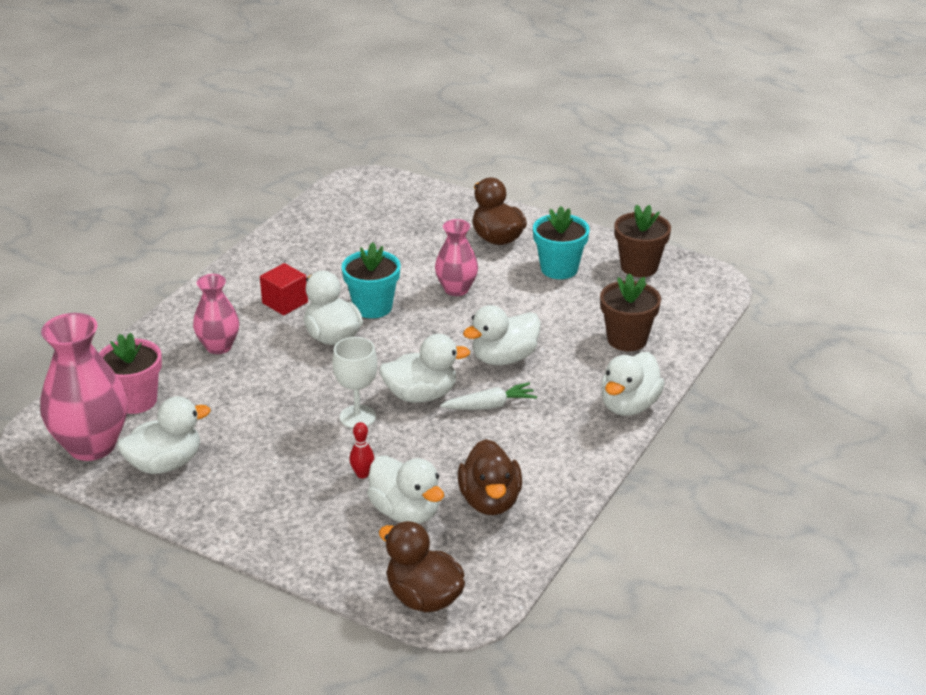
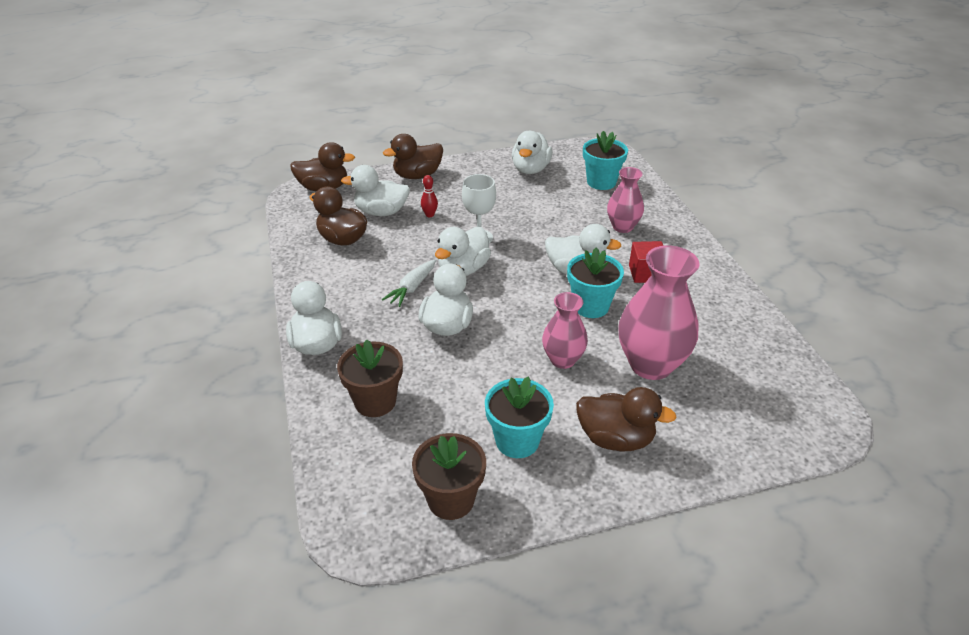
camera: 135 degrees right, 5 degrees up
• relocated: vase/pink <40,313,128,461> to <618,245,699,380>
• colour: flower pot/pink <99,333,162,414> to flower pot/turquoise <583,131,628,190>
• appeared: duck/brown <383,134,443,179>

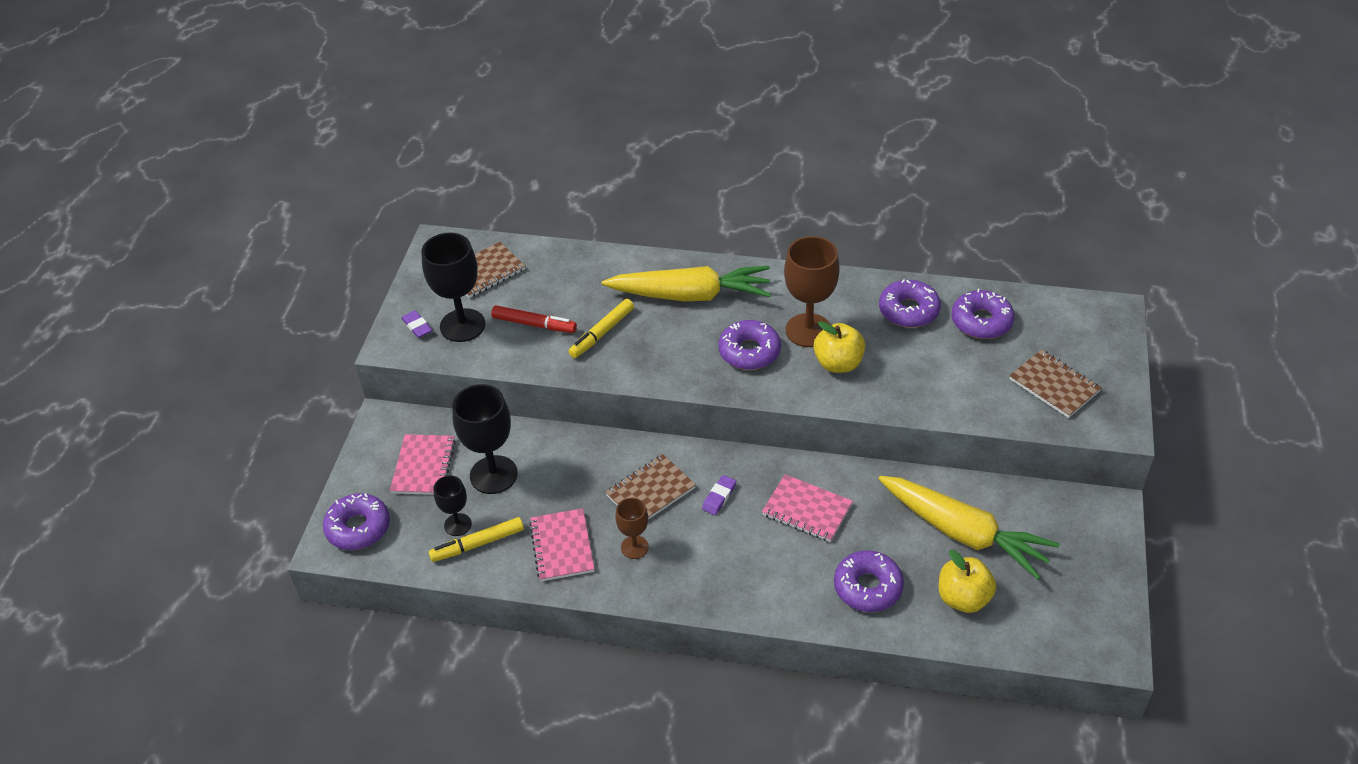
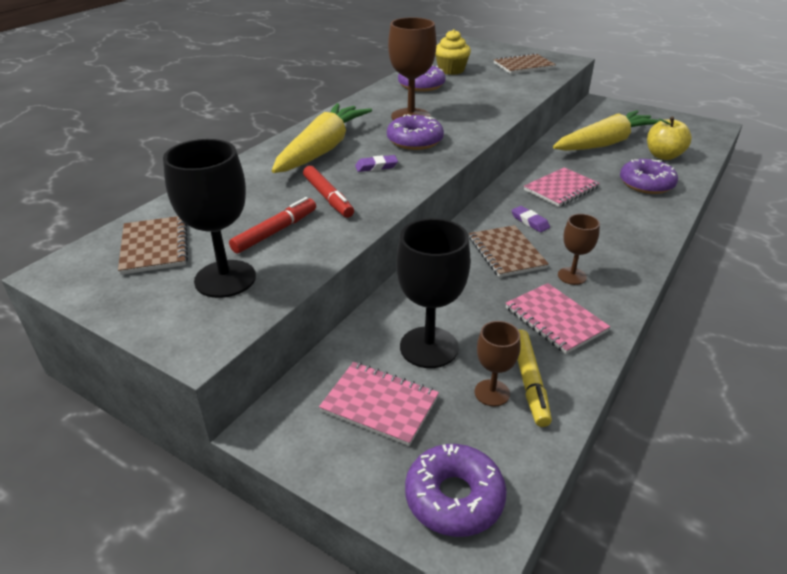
camera: 70 degrees left, 10 degrees down
• relocated: eraser/purple <401,310,432,338> to <355,155,398,172>
• colour: goblet/black <433,475,472,536> to goblet/brown <475,321,520,406>
• spun: notebook/pink <529,508,594,581> = <505,283,610,354> 45 degrees clockwise
• colour: marker/yellow <568,299,634,358> to marker/red <303,166,354,218>
• missing: apple/yellow <814,321,865,373>
• exchanged: donut/purple <952,289,1014,339> to cupcake/yellow <435,29,471,75>

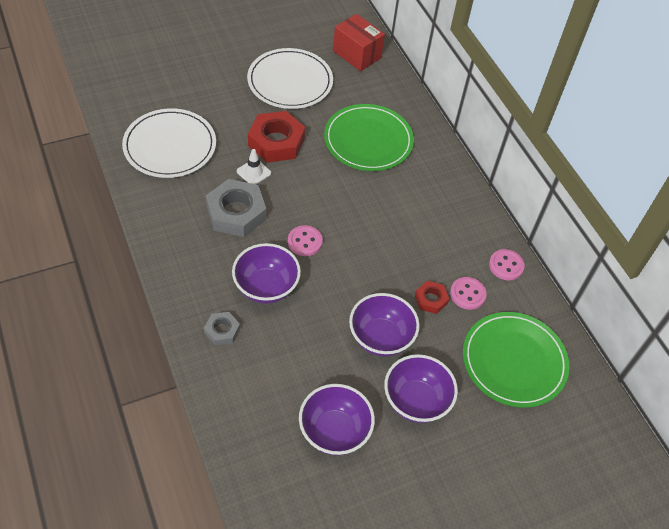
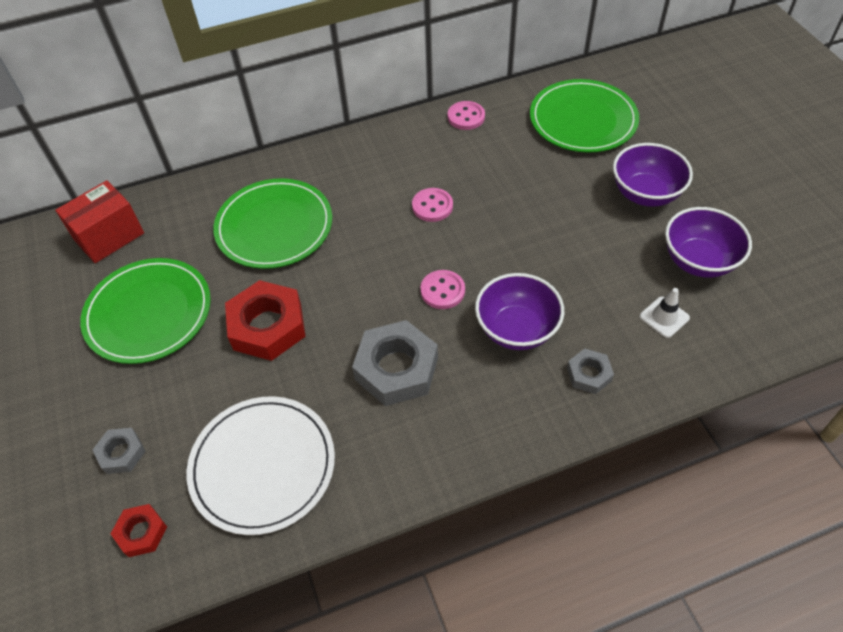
camera: 80 degrees left, 0 degrees up
• relocated: traffic cone/white <237,149,271,185> to <640,288,690,338>
• colour: plate/white <247,48,333,109> to plate/green <80,258,211,364>
• missing: bowl/purple <349,293,420,356>
• relocated: nut/red <415,281,449,314> to <111,504,167,557>
• relocated: button/pink <450,277,487,310> to <412,188,453,222>
• appeared: nut/grey <93,428,146,474>

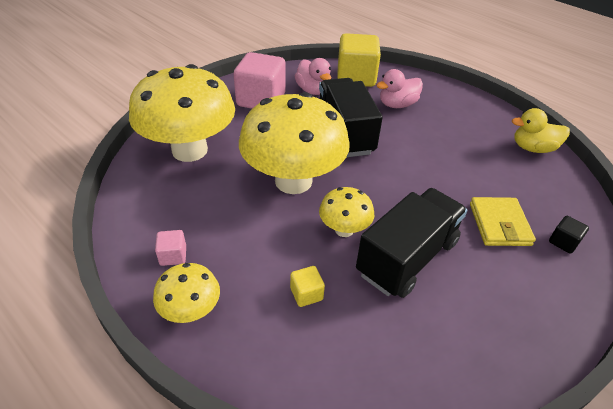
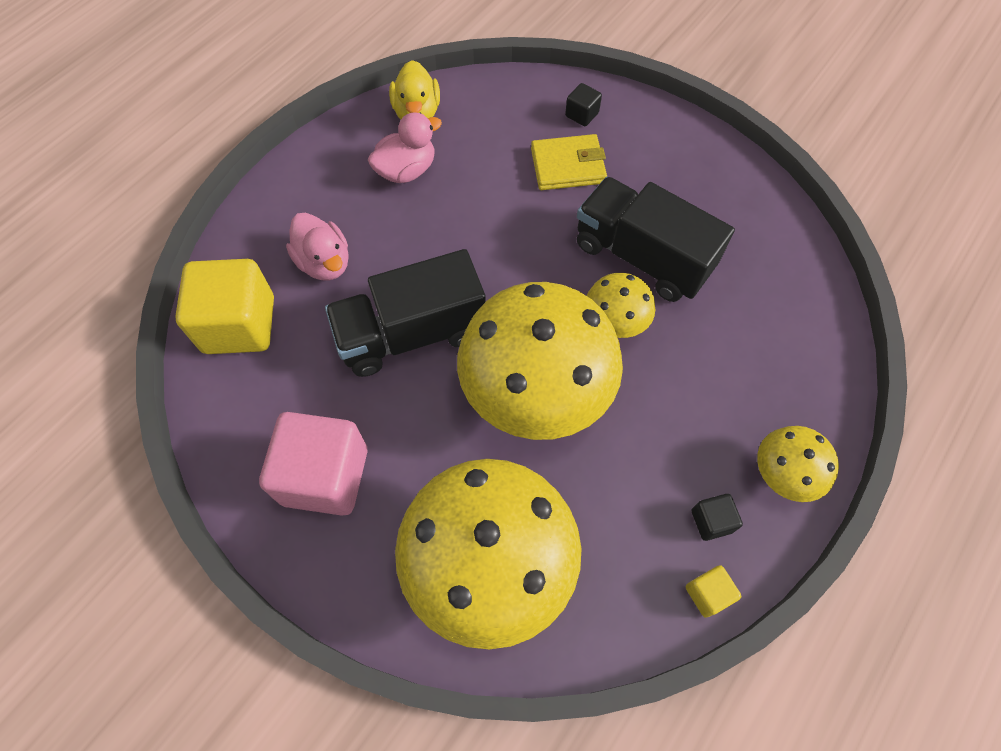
camera: 95 degrees left, 20 degrees up
• colour: cube/pink <155,230,186,266> to cube/black <692,494,743,541>
• relocated: cube/yellow <290,266,325,307> to <686,565,741,618>
• relocated: duck/pink <295,58,331,95> to <368,112,442,183>

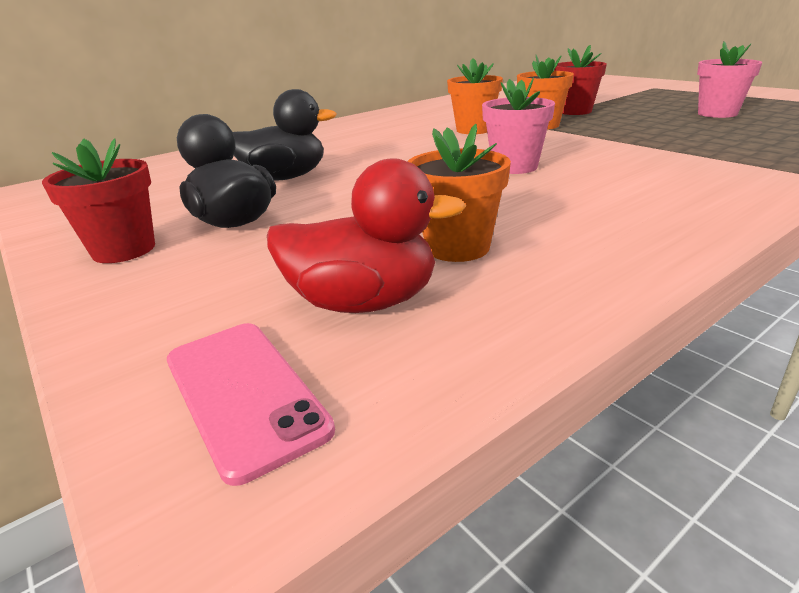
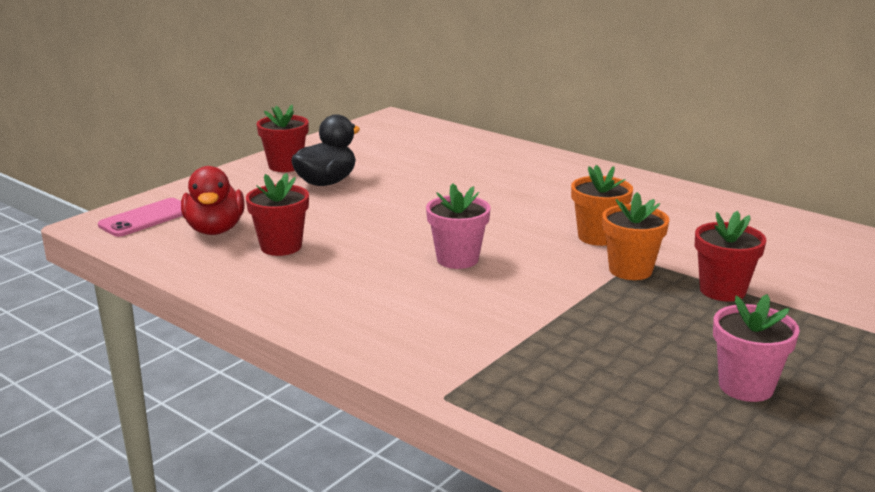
camera: 75 degrees right, 5 degrees down
• missing: duck/black <233,89,337,180>
• colour: flower pot/orange <407,124,511,262> to flower pot/red <246,173,309,256>

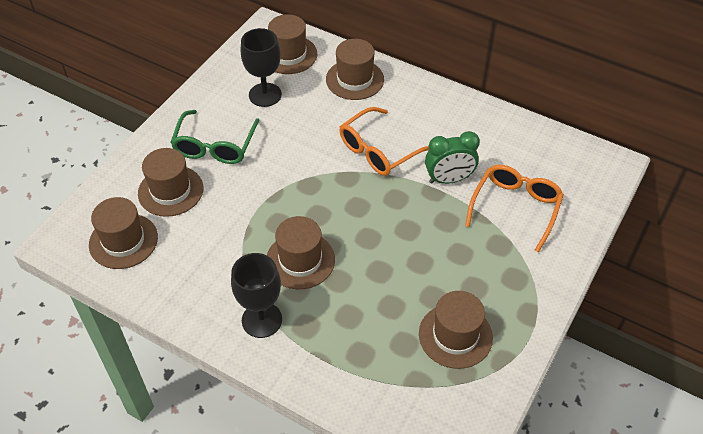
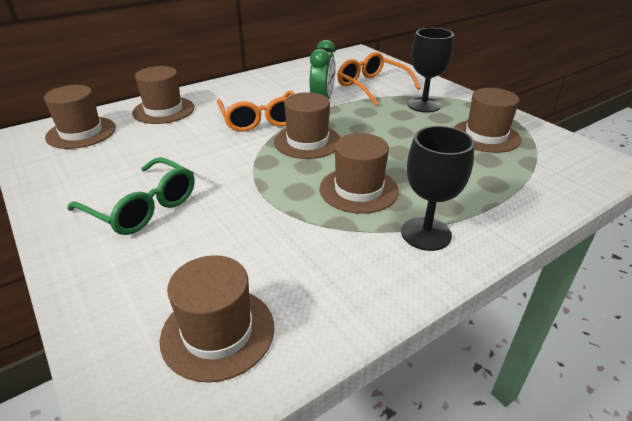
camera: 65 degrees left, 15 degrees down
• relocated: hat/brown <138,148,203,217> to <274,92,341,159>
• relocated: goblet/black <241,28,282,107> to <408,28,454,113>

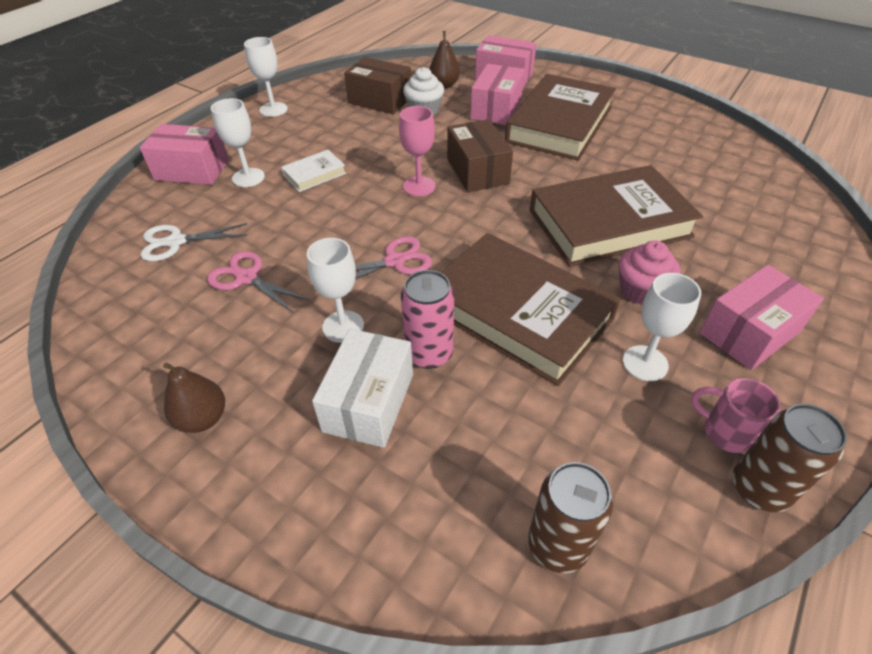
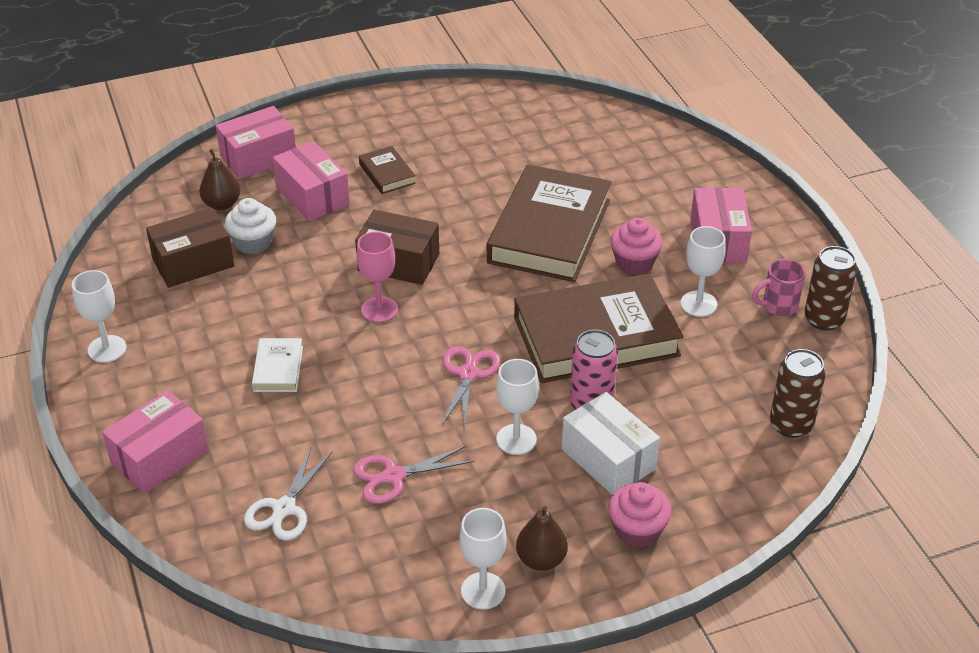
camera: 55 degrees left, 5 degrees down
• relocated: goblet/white <211,98,265,187> to <460,508,507,610>
• size: book/brown <505,74,616,161> = <359,146,416,194> x0.43
• appeared: cupcake/pink <608,482,671,548>

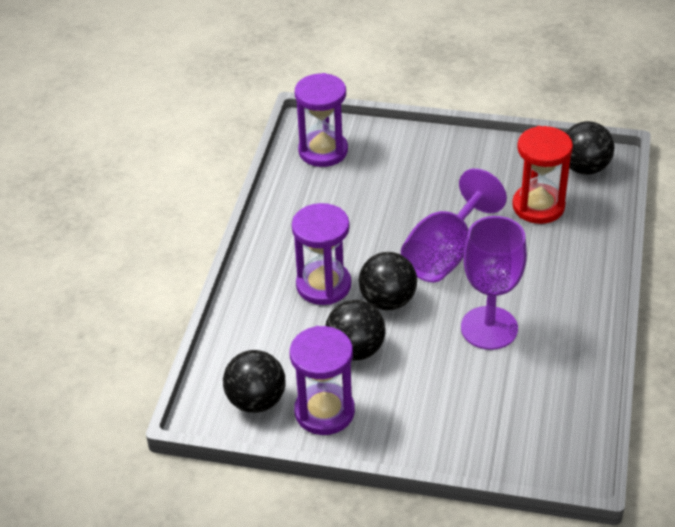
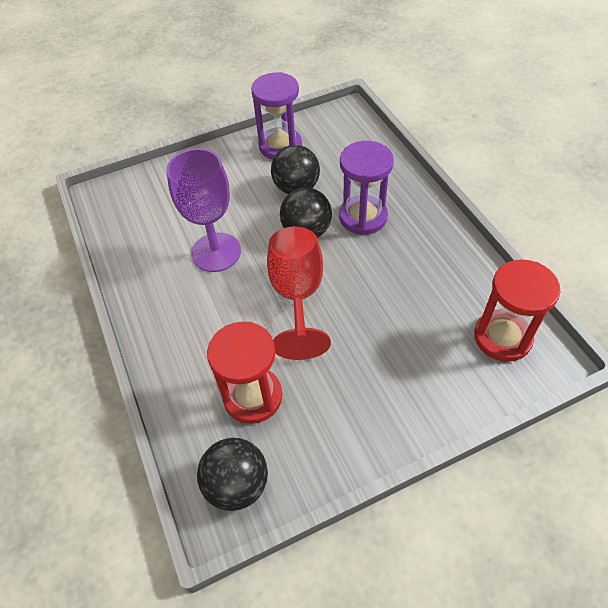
camera: 145 degrees right, 10 degrees up
• missing: ball/black <223,350,286,413>
• colour: hourglass/purple <295,73,348,167> to hourglass/red <474,259,560,362>
• colour: goblet/purple <401,168,507,282> to goblet/red <267,226,331,360>

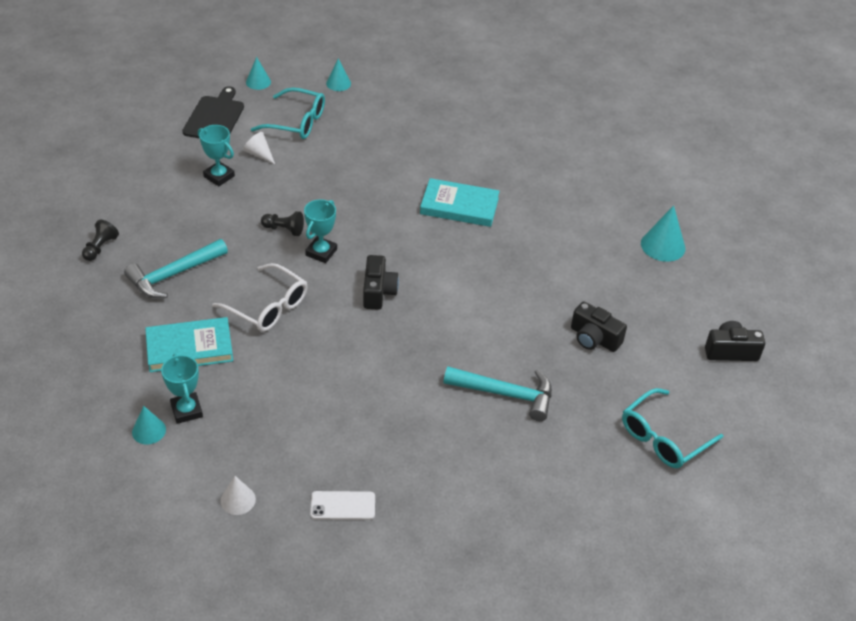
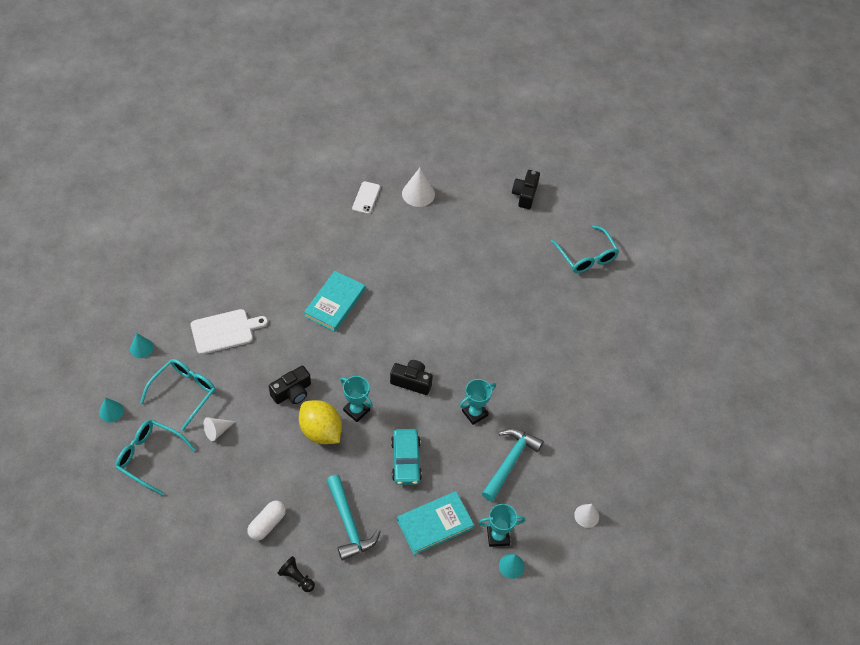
camera: 75 degrees left, 10 degrees up
• spun: book/turquoise <145,317,233,372> = <397,491,474,555> 60 degrees clockwise
• exchanged: cutting board/black <182,86,244,138> to glasses/turquoise <115,420,196,495>
• relocated: trophy/turquoise <198,125,235,186> to <460,379,496,425>
• exchanged: glasses/white <212,263,308,332> to car/turquoise <391,429,422,485>
• exchanged: pawn/black <261,211,304,236> to lemon/yellow <299,400,342,444>
• relocated: phone/white <310,491,375,520> to <352,181,380,214>
• relocated: hammer/turquoise <444,367,552,421> to <482,428,544,501>
• relocated: camera/black <571,301,627,352> to <269,366,311,404>
• colour: cone/turquoise <641,205,685,262> to cone/white <402,168,435,207>
• appeared: cutting board/white <191,309,268,355>
• appeared: capsule/white <248,501,286,541>

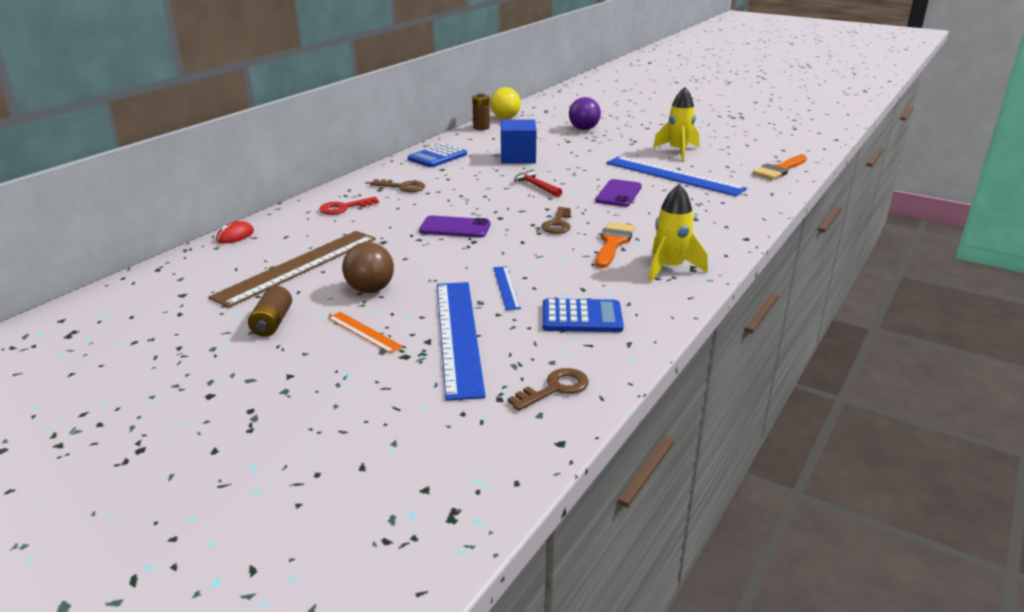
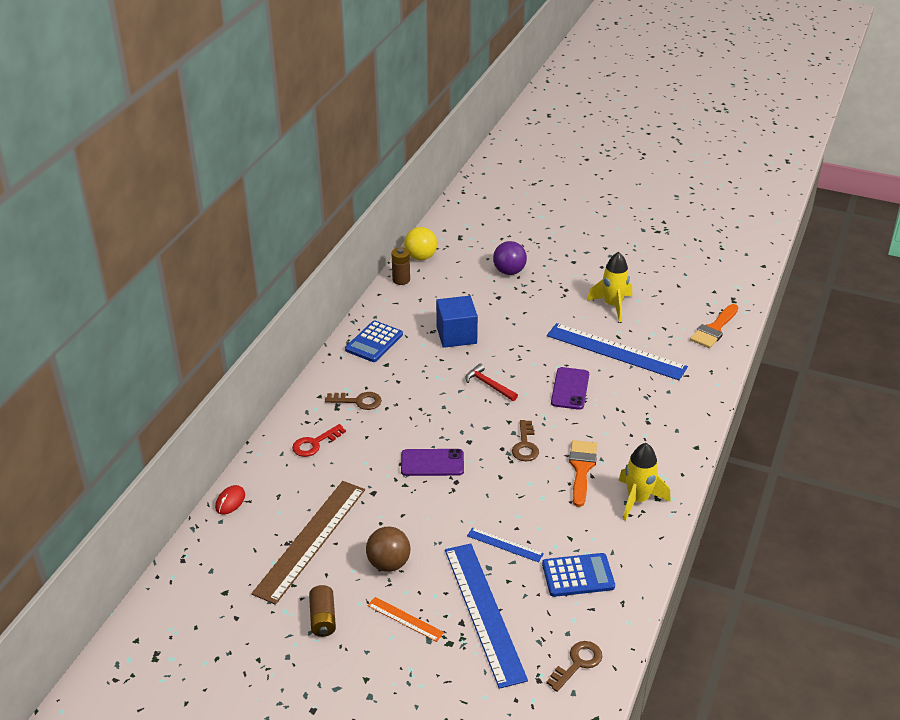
camera: 10 degrees left, 10 degrees up
• spun: ruler/blue <493,266,521,310> = <467,527,544,562> 45 degrees counterclockwise

